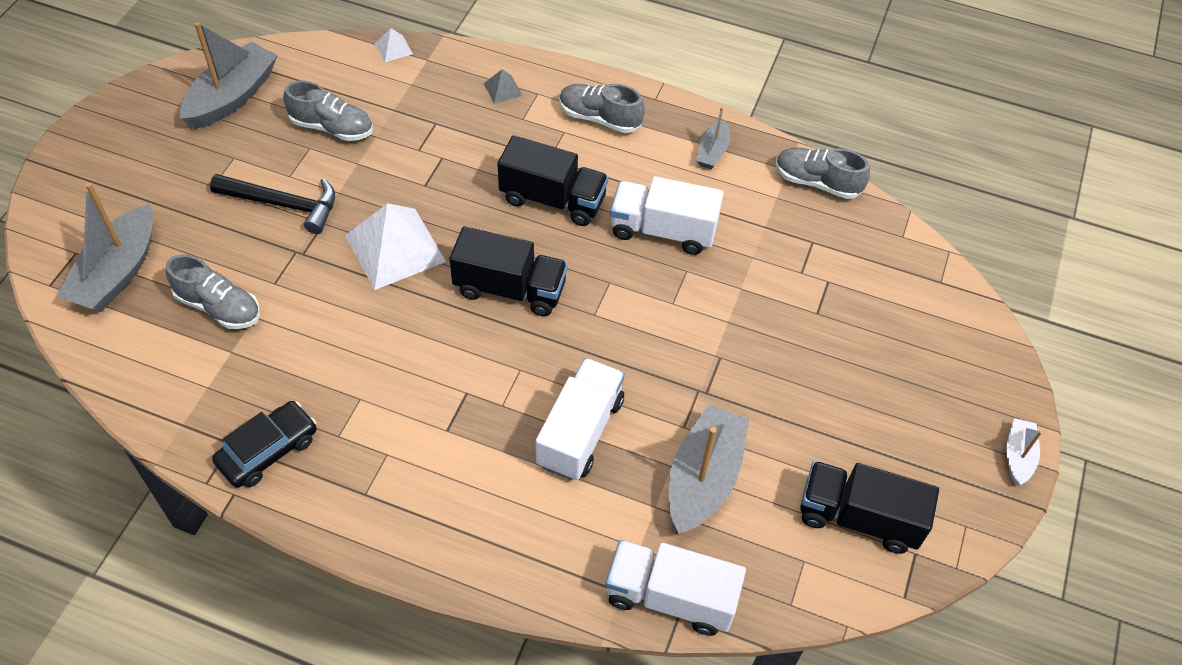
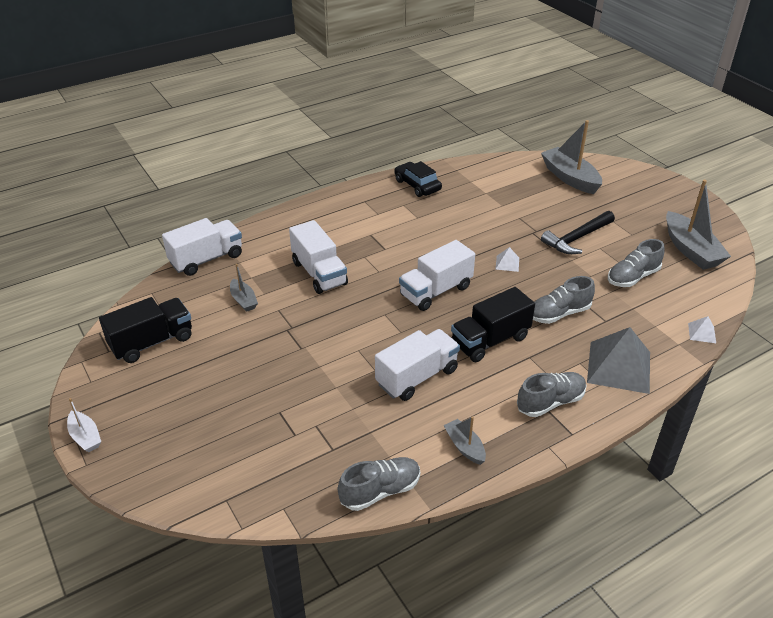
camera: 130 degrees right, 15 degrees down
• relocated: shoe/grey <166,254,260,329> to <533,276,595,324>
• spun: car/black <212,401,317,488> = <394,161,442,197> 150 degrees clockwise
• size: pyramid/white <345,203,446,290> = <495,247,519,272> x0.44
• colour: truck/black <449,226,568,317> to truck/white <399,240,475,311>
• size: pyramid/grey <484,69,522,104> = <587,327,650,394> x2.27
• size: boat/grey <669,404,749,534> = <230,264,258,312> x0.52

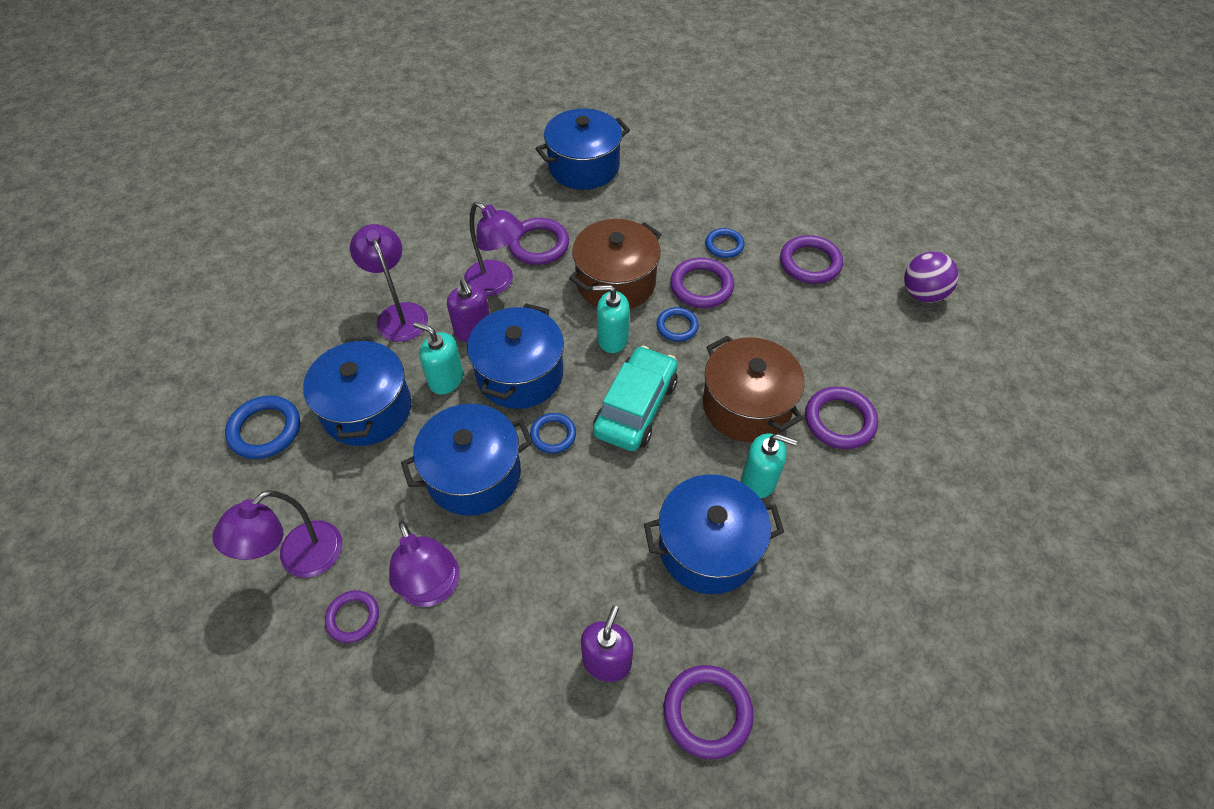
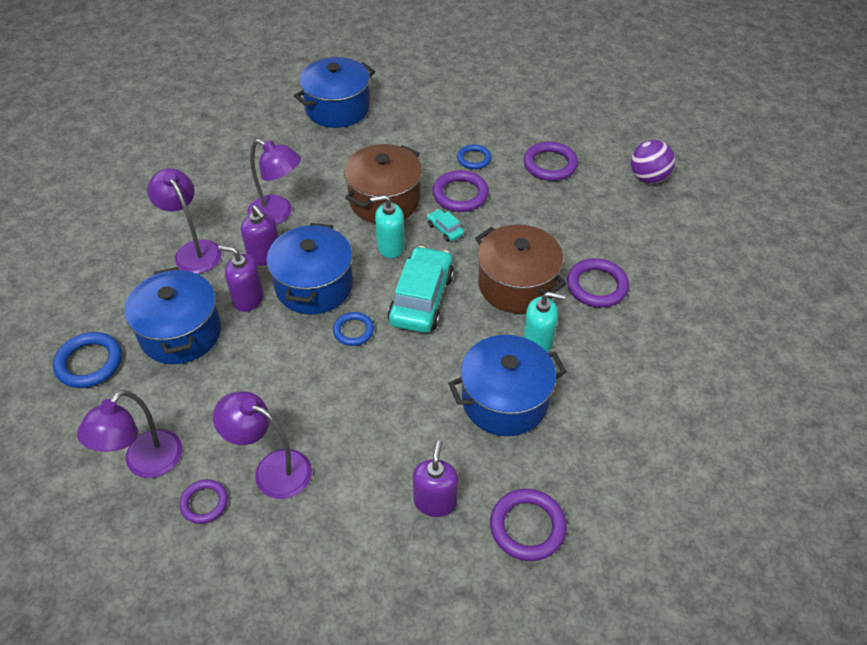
camera: 10 degrees left, 5 degrees down
• spun: lamp/purple <389,521,460,607> = <213,391,312,499> 150 degrees clockwise
• missing: pot/blue <401,404,533,516>
• colour: soap dispenser/turquoise <413,322,464,394> to soap dispenser/purple <218,245,264,312>
• missing: ring/purple <508,218,569,265>
• exchanged: ring/blue <656,307,699,342> to car/turquoise <427,209,464,242>

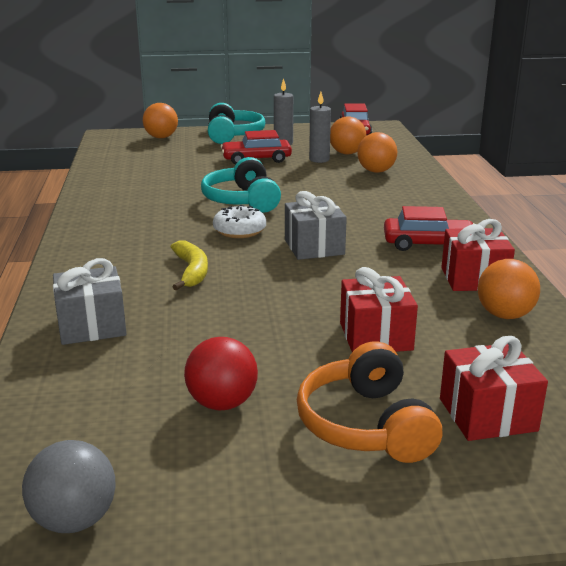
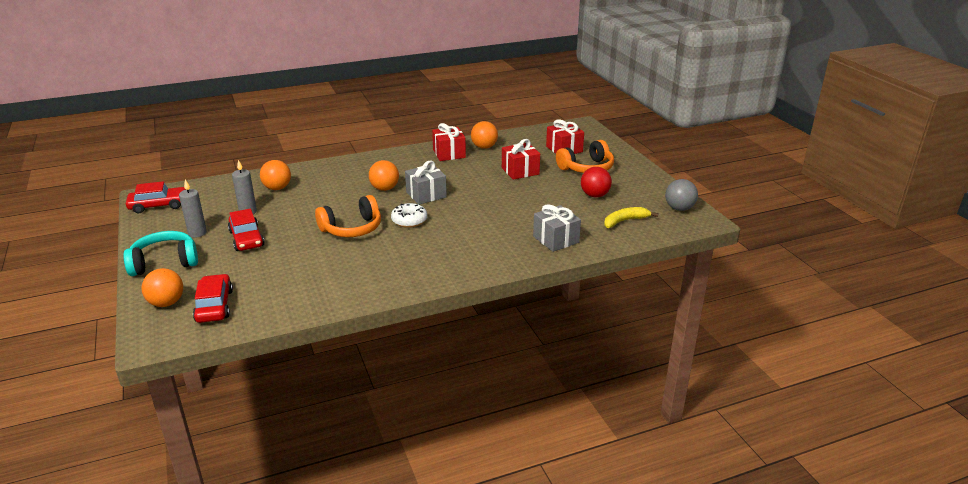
camera: 105 degrees left, 5 degrees up
• relocated: banana/yellow <171,241,208,290> to <604,207,658,228>
• colour: headphones/turquoise <201,157,281,213> to headphones/orange <315,195,381,237>
• relocated: ball/orange <330,116,366,154> to <369,160,399,191>
• relocated: car/red <384,206,475,251> to <193,274,233,323>

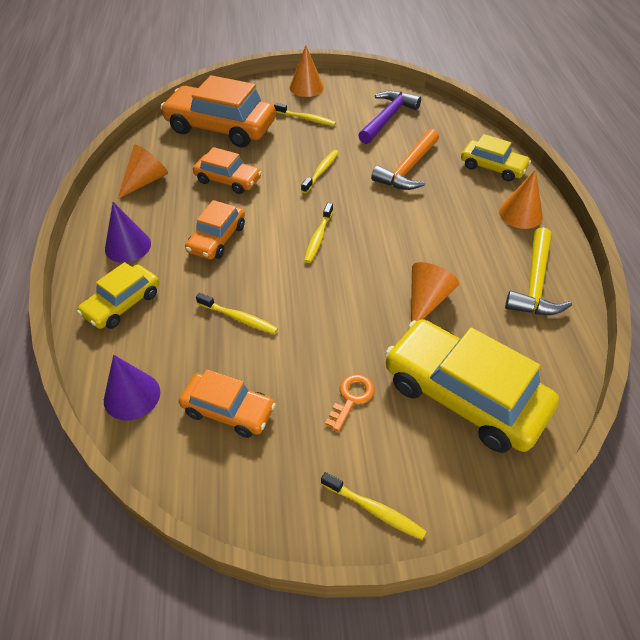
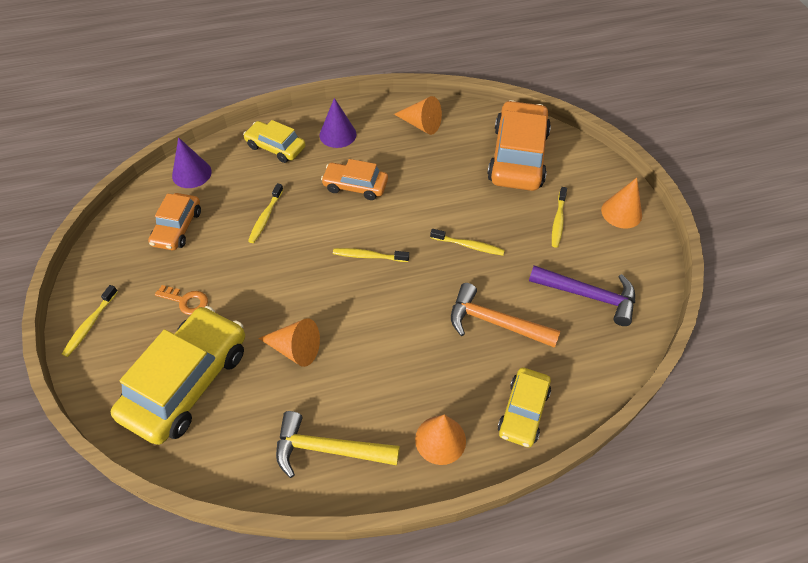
camera: 80 degrees right, 5 degrees up
• missing: car/orange <193,147,262,194>

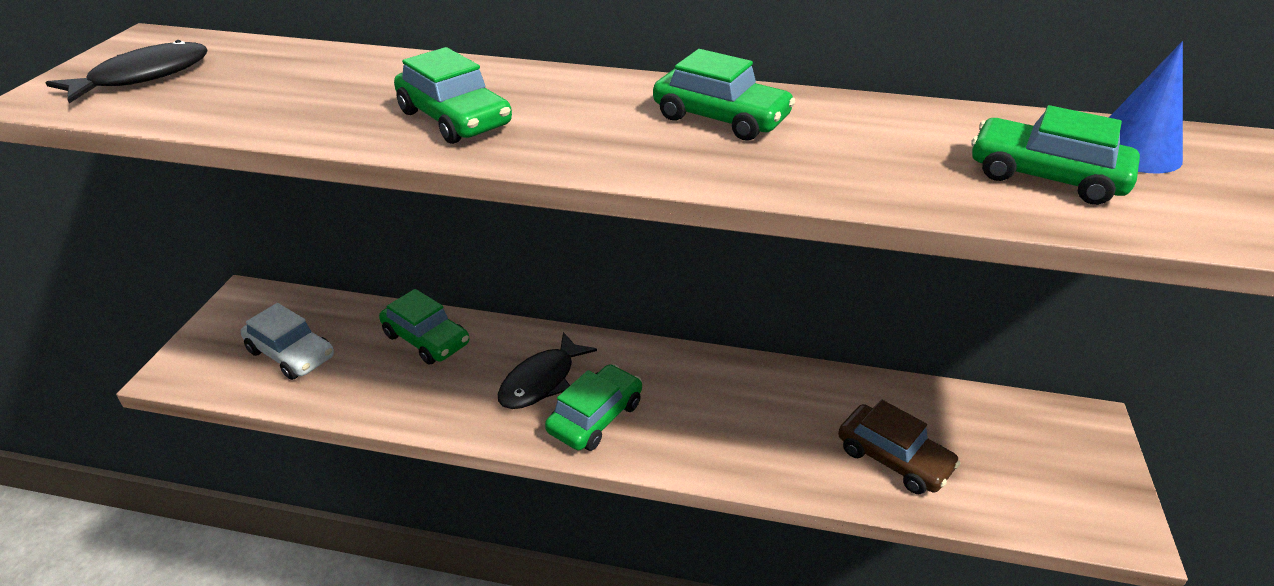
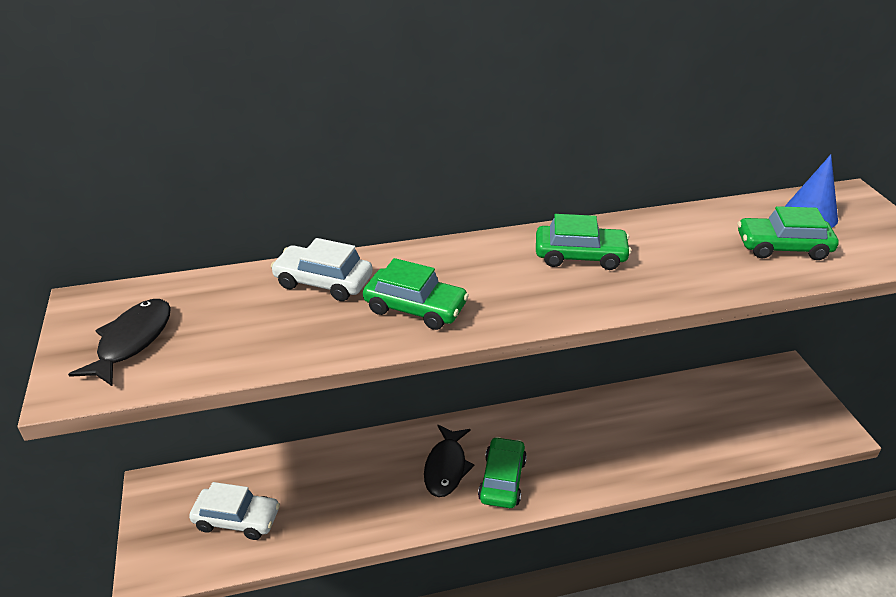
camera: 25 degrees left, 0 degrees up
• missing: car/green <379,289,469,365>
• missing: car/brown <838,399,960,494>
• appeared: car/white <271,238,373,301>

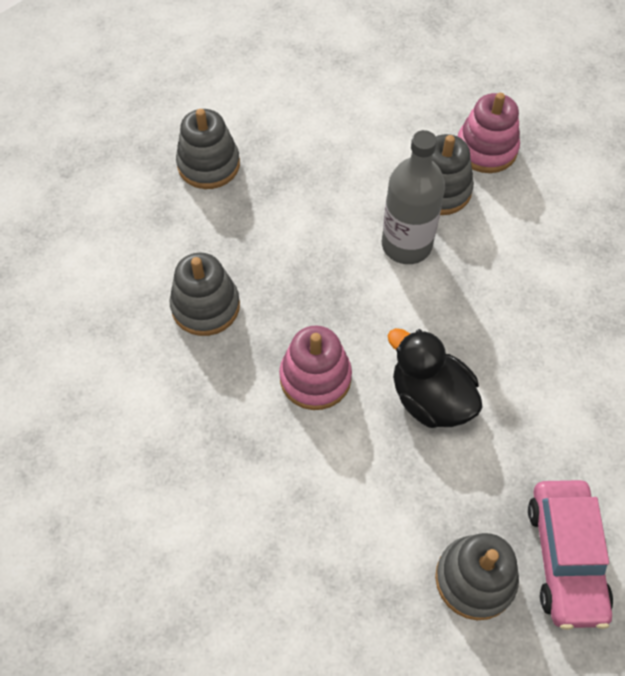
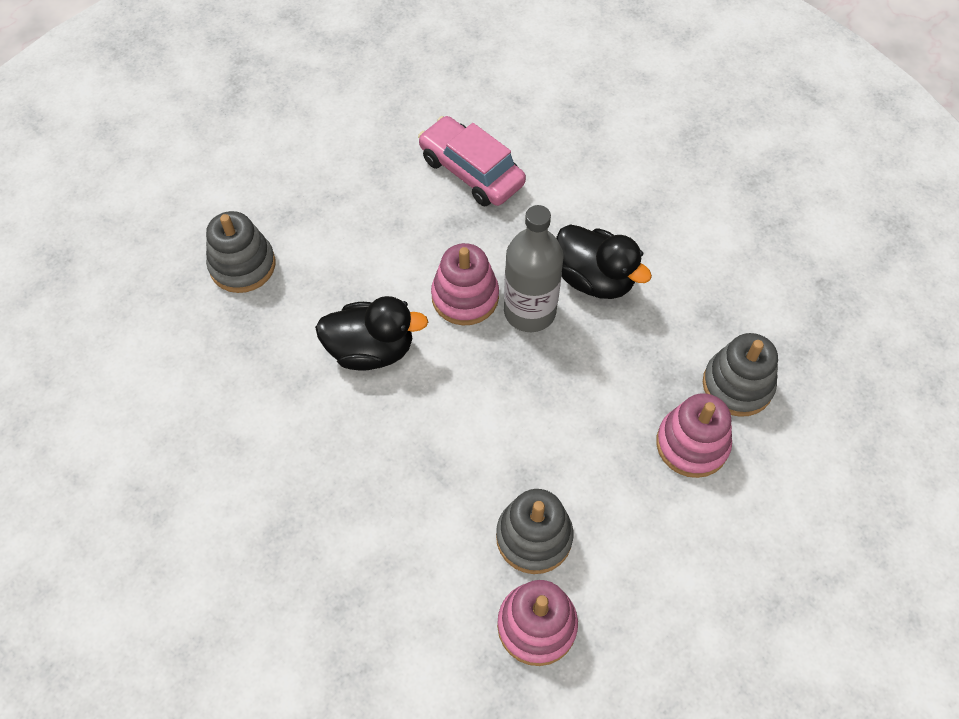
camera: 135 degrees right, 0 degrees up
• exchanged: stacking toy/grey <169,252,240,336> to duck/black <556,224,652,299>
• relocated: bottle/grey <382,130,445,264> to <504,205,564,332>
• relocated: car/pink <528,480,613,630> to <418,116,526,206>
• appeared: stacking toy/pink <656,393,732,478>

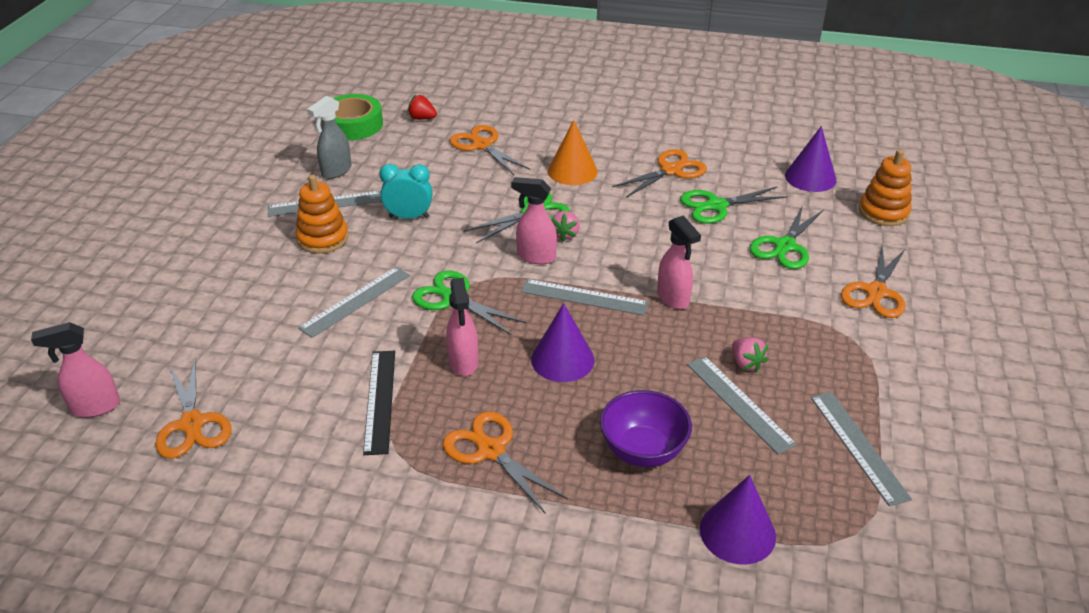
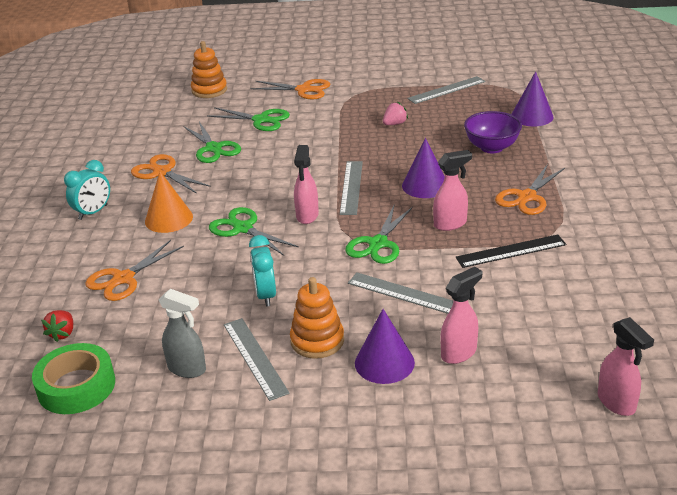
camera: 100 degrees left, 5 degrees down
• missing: scissors/orange <155,357,232,459>
• missing: strawberry/pink <551,211,580,242>
• relocated: spray bottle/pink <657,215,701,309> to <441,267,482,364>
• missing: ruler/grey <687,356,797,454>
• relocated: cone/purple <785,126,836,192> to <355,309,415,384>
• appeared: clock/turquoise <64,160,110,220>

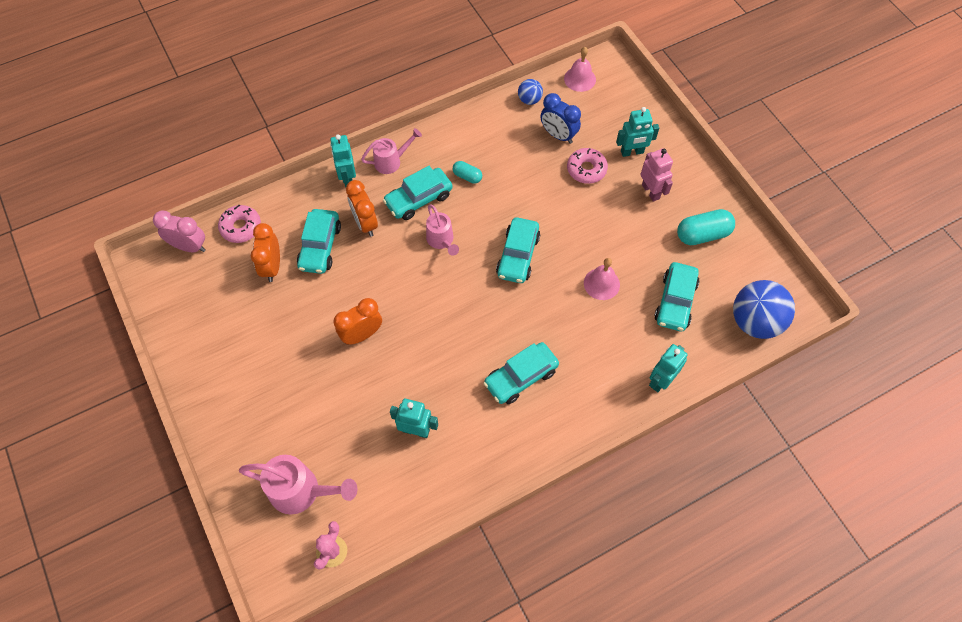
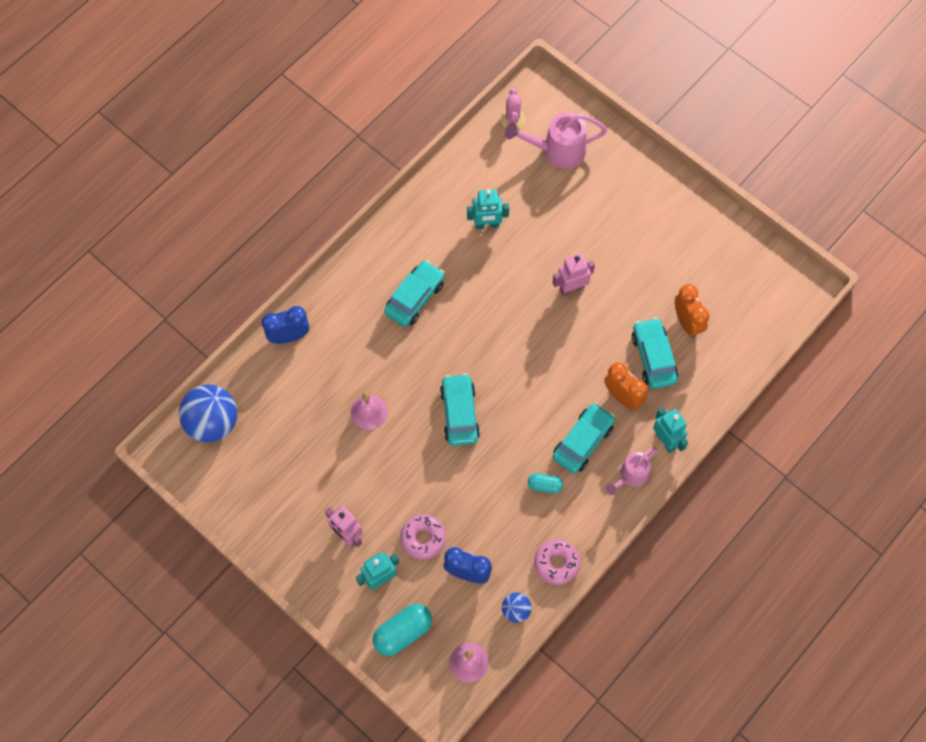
camera: 160 degrees right, 5 degrees up
• missing: clock/pink <153,211,206,252>
• relocated: donut/pink <218,205,261,243> to <534,539,580,585>
• exchanged: clock/orange <334,298,382,345> to robot/pink <552,254,595,296>
• missing: watering can/pink <426,205,459,256>
• exchanged: robot/turquoise <649,344,688,392> to clock/blue <262,306,309,344>
• missing: car/turquoise <654,262,700,331>
• relocated: capsule/turquoise <677,209,735,245> to <373,604,432,656>

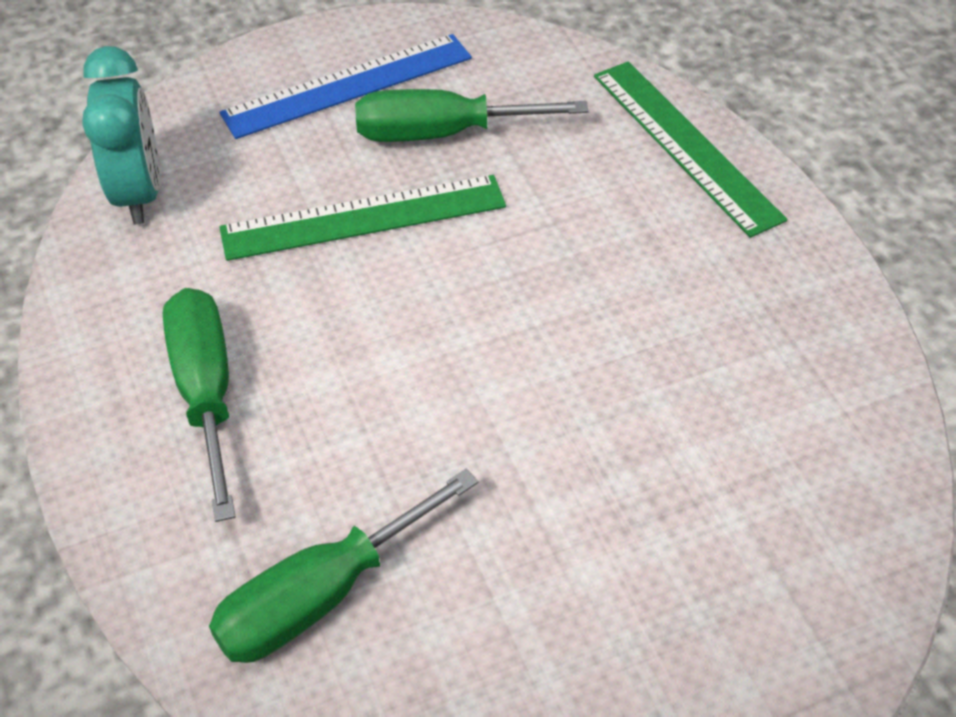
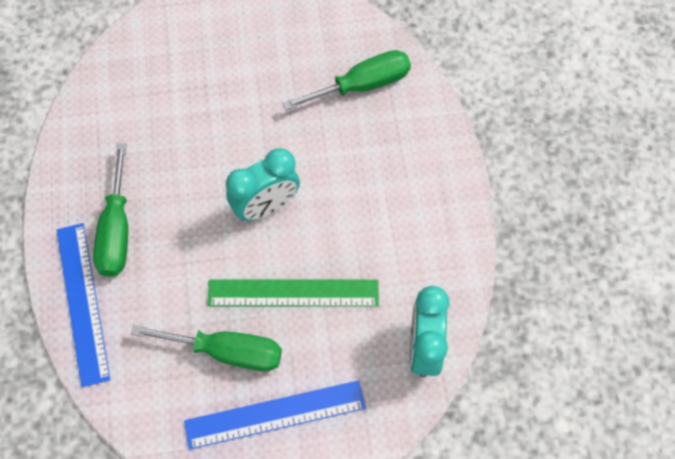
camera: 165 degrees left, 15 degrees up
• relocated: screwdriver/green <163,288,236,522> to <93,143,128,277>
• colour: ruler/green <594,61,787,238> to ruler/blue <57,223,111,387>
• appeared: clock/turquoise <226,148,300,221>

